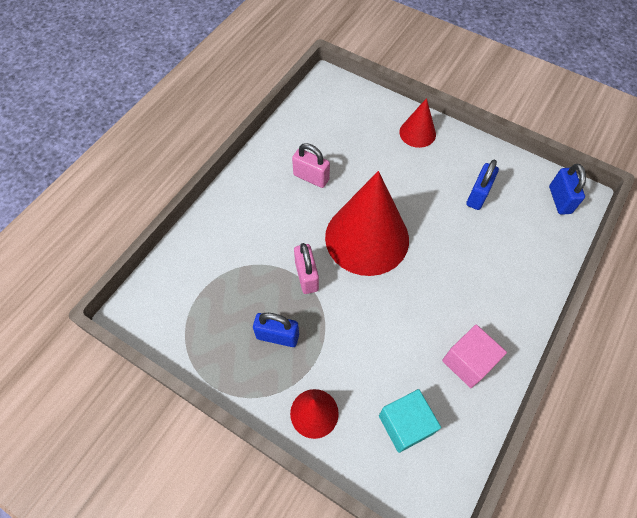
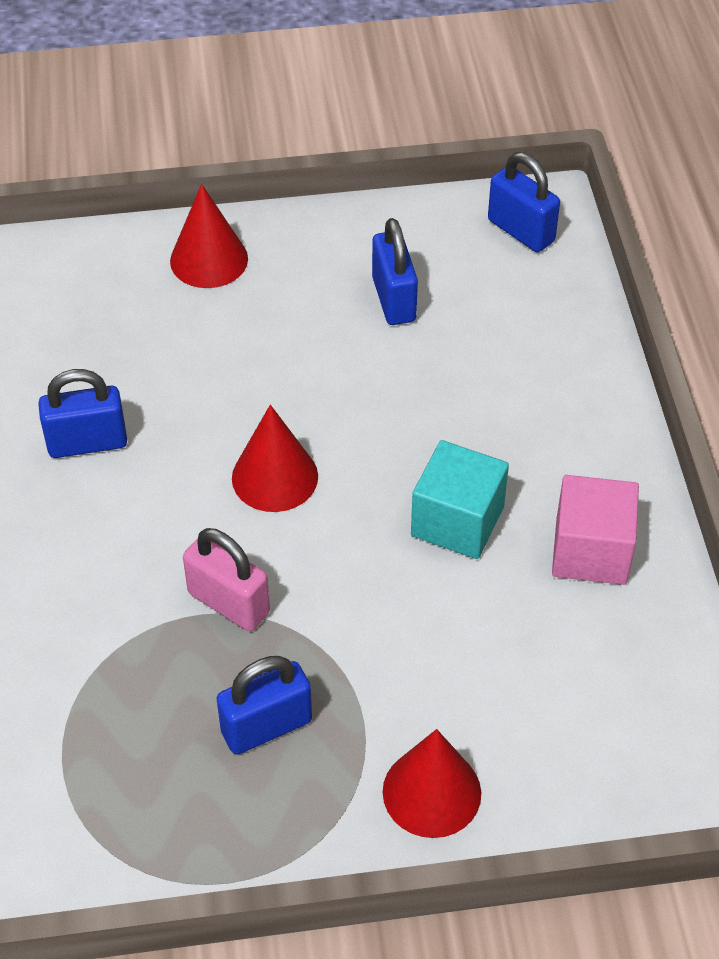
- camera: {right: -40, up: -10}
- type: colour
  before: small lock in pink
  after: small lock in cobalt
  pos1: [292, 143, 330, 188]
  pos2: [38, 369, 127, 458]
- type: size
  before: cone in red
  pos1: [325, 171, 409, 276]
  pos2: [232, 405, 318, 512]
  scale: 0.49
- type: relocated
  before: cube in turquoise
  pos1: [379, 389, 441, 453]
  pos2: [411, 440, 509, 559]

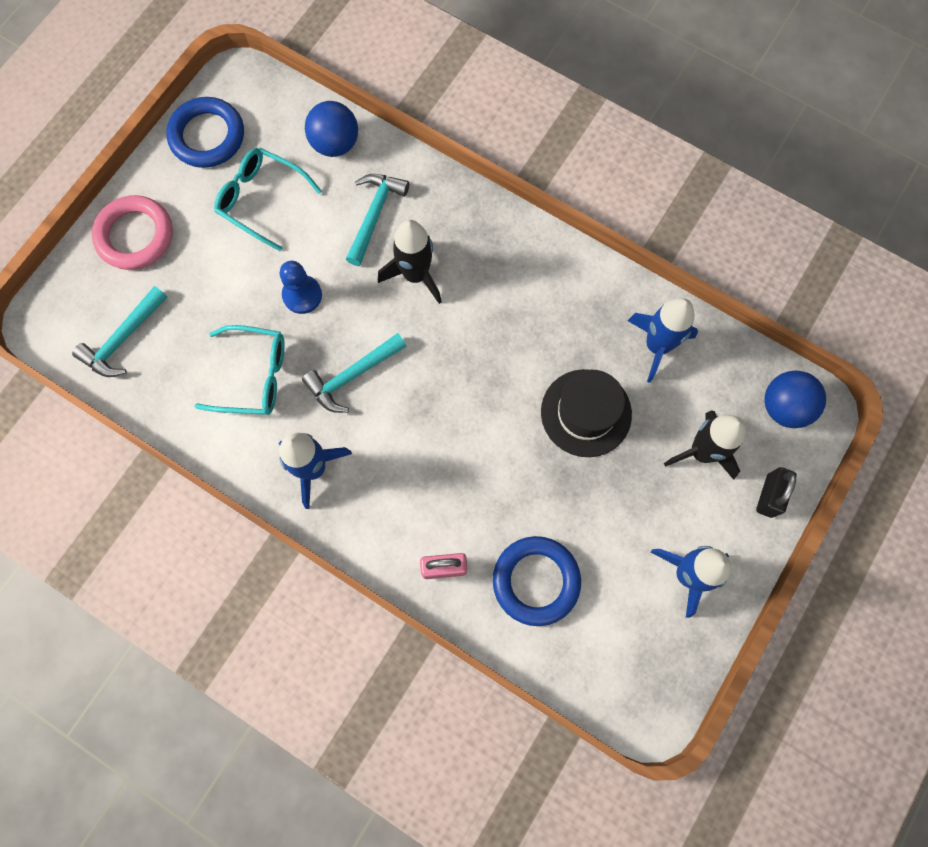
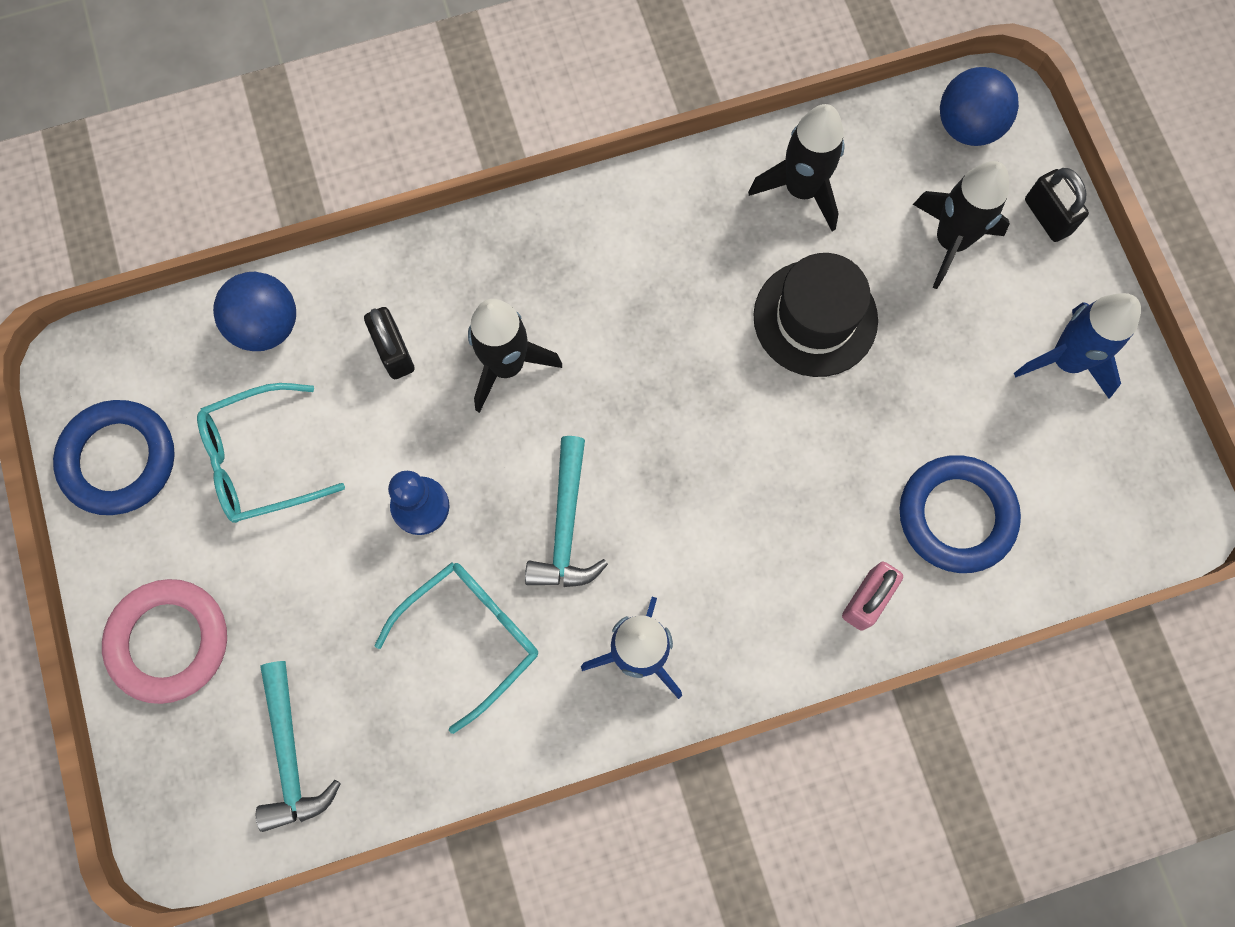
- camera: {right: -50, up: 0}
- type: exchanged
  before: hammer in turquoise
  after: small lock in ebony
  pos1: [346, 174, 409, 266]
  pos2: [364, 307, 415, 379]
- type: colour
  before: spaceship in cobalt
  after: spaceship in ebony
  pos1: [627, 298, 698, 383]
  pos2: [748, 104, 845, 231]

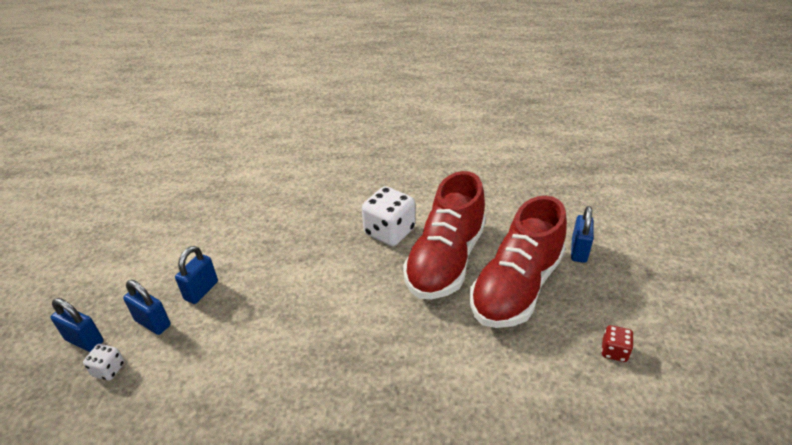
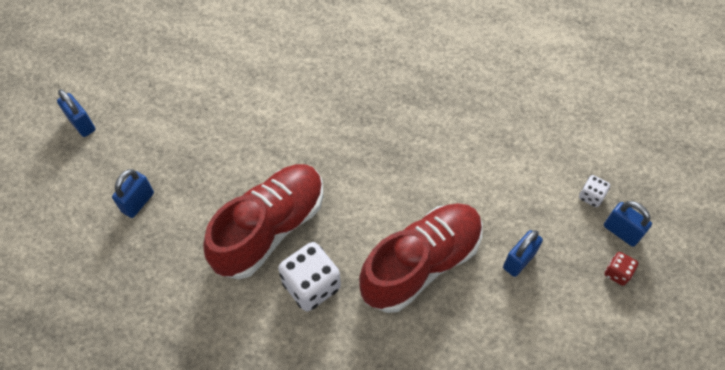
- camera: {right: -165, up: 20}
- type: relocated
  before: small lock in cobalt
  pos1: [123, 280, 171, 335]
  pos2: [57, 89, 96, 137]
- type: relocated
  before: sneaker in red
  pos1: [470, 196, 567, 328]
  pos2: [359, 203, 483, 313]
- type: relocated
  before: die in red
  pos1: [601, 325, 634, 362]
  pos2: [604, 252, 638, 286]

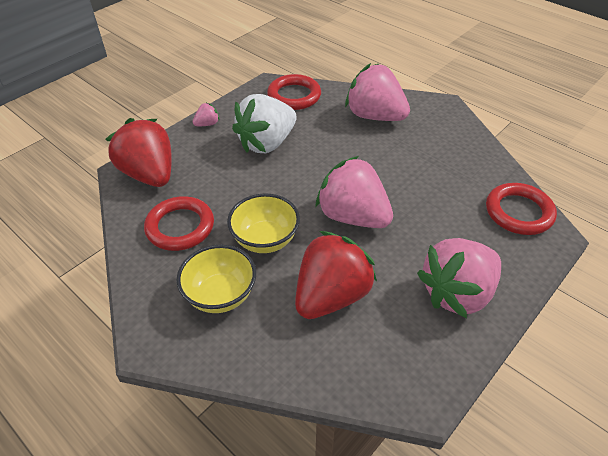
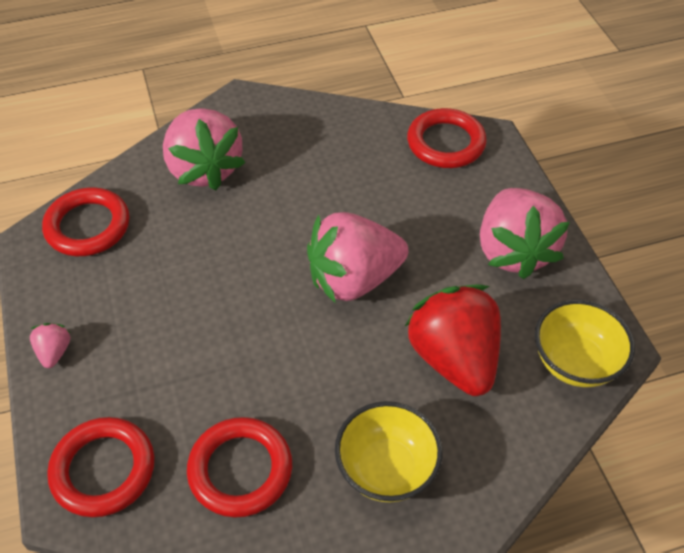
- camera: {right: -60, up: 5}
- type: exchanged
  before: strawberry in red
  after: hoop in red
  pos1: [106, 118, 172, 187]
  pos2: [47, 417, 154, 517]
- type: relocated
  before: serving bowl in golden
  pos1: [227, 193, 300, 253]
  pos2: [535, 300, 635, 387]
- type: missing
  before: strawberry in snow-white
  pos1: [232, 94, 297, 153]
- type: spun
  before: strawberry in pink
  pos1: [345, 63, 410, 121]
  pos2: [163, 108, 245, 190]
  turn: -90

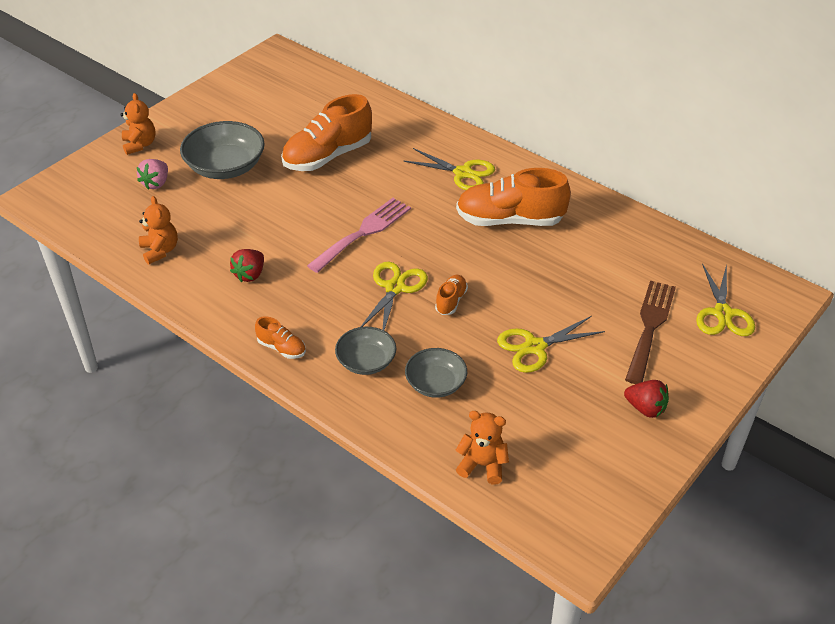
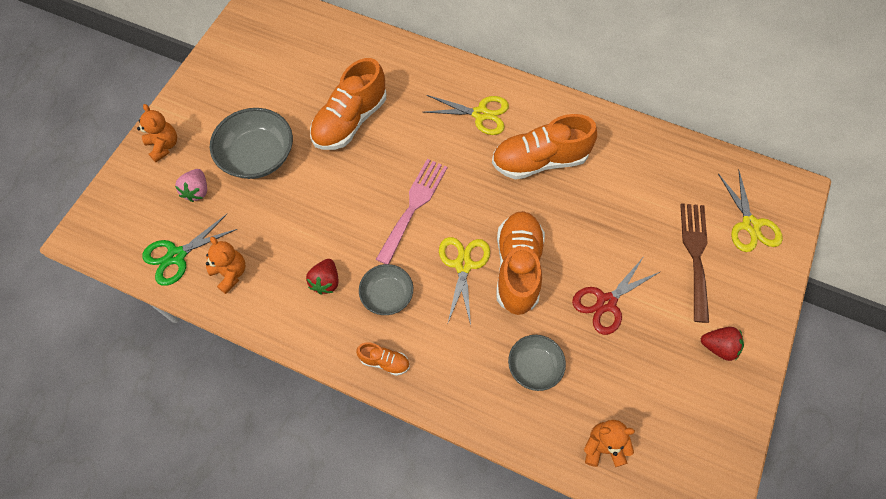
- camera: {right: -15, up: 20}
- type: relocated
  before: serving bowl in grey
  pos1: [335, 327, 396, 375]
  pos2: [359, 264, 413, 315]
- type: size
  before: sneaker in orange
  pos1: [435, 275, 468, 315]
  pos2: [496, 211, 545, 315]
  scale: 2.16
- type: colour
  before: scissors in golden
  after: scissors in red
  pos1: [497, 316, 605, 373]
  pos2: [572, 258, 660, 335]
- type: appeared
  after: scissors in green
  pos2: [142, 214, 237, 286]

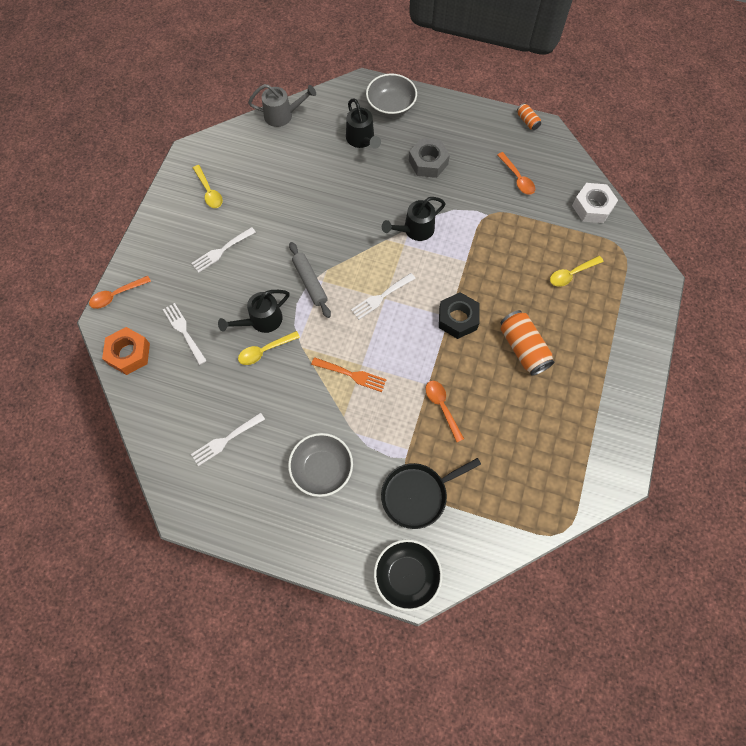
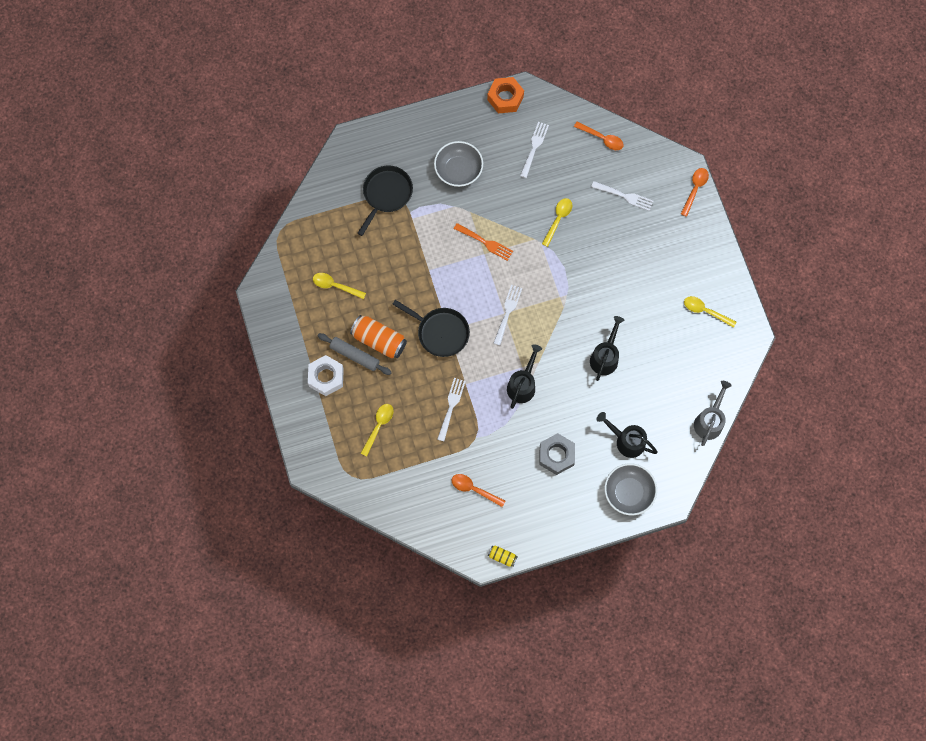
- camera: {right: 145, up: 5}
- type: relocated
  before: nut in orange
  pos1: [102, 327, 150, 375]
  pos2: [487, 77, 524, 114]
- type: relocated
  before: dinner fork in snow-white
  pos1: [191, 227, 256, 273]
  pos2: [437, 378, 466, 441]
- type: relocated
  before: sprinkling can in ebony
  pos1: [218, 290, 290, 333]
  pos2: [590, 316, 624, 381]
- type: spun
  before: sprinkling can in grey
  pos1: [248, 84, 316, 127]
  pos2: [694, 381, 732, 446]
  turn: 150
- type: relocated
  before: rolling pin in grey
  pos1: [289, 242, 331, 318]
  pos2: [318, 333, 392, 375]
- type: spun
  before: dinner fork in orange
  pos1: [311, 357, 387, 392]
  pos2: [454, 223, 513, 261]
  turn: -135
- type: missing
  before: serving bowl in ebony
  pos1: [374, 539, 443, 611]
- type: relocated
  before: teaspoon in orange
  pos1: [425, 381, 464, 442]
  pos2: [574, 122, 624, 150]
- type: exchanged
  before: nut in ebony
  after: pan in ebony
  pos1: [439, 292, 479, 339]
  pos2: [392, 300, 470, 357]
- type: colour
  before: can in orange
  after: can in golden
  pos1: [517, 103, 541, 130]
  pos2: [488, 545, 518, 567]
- type: relocated
  before: nut in snow-white
  pos1: [572, 183, 618, 223]
  pos2: [308, 355, 344, 396]
- type: appeared
  after: teaspoon in golden
  pos2: [313, 273, 366, 299]

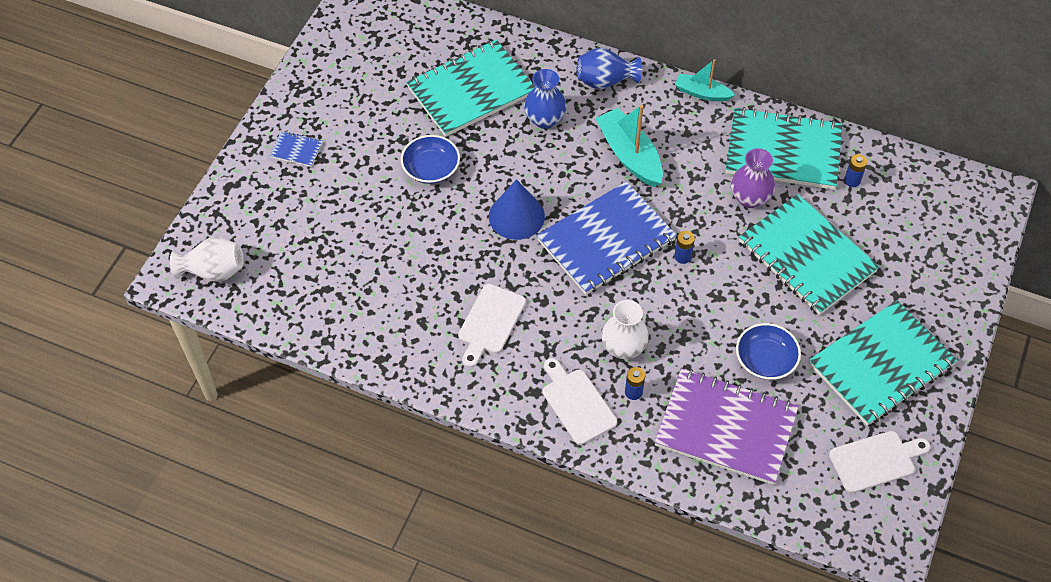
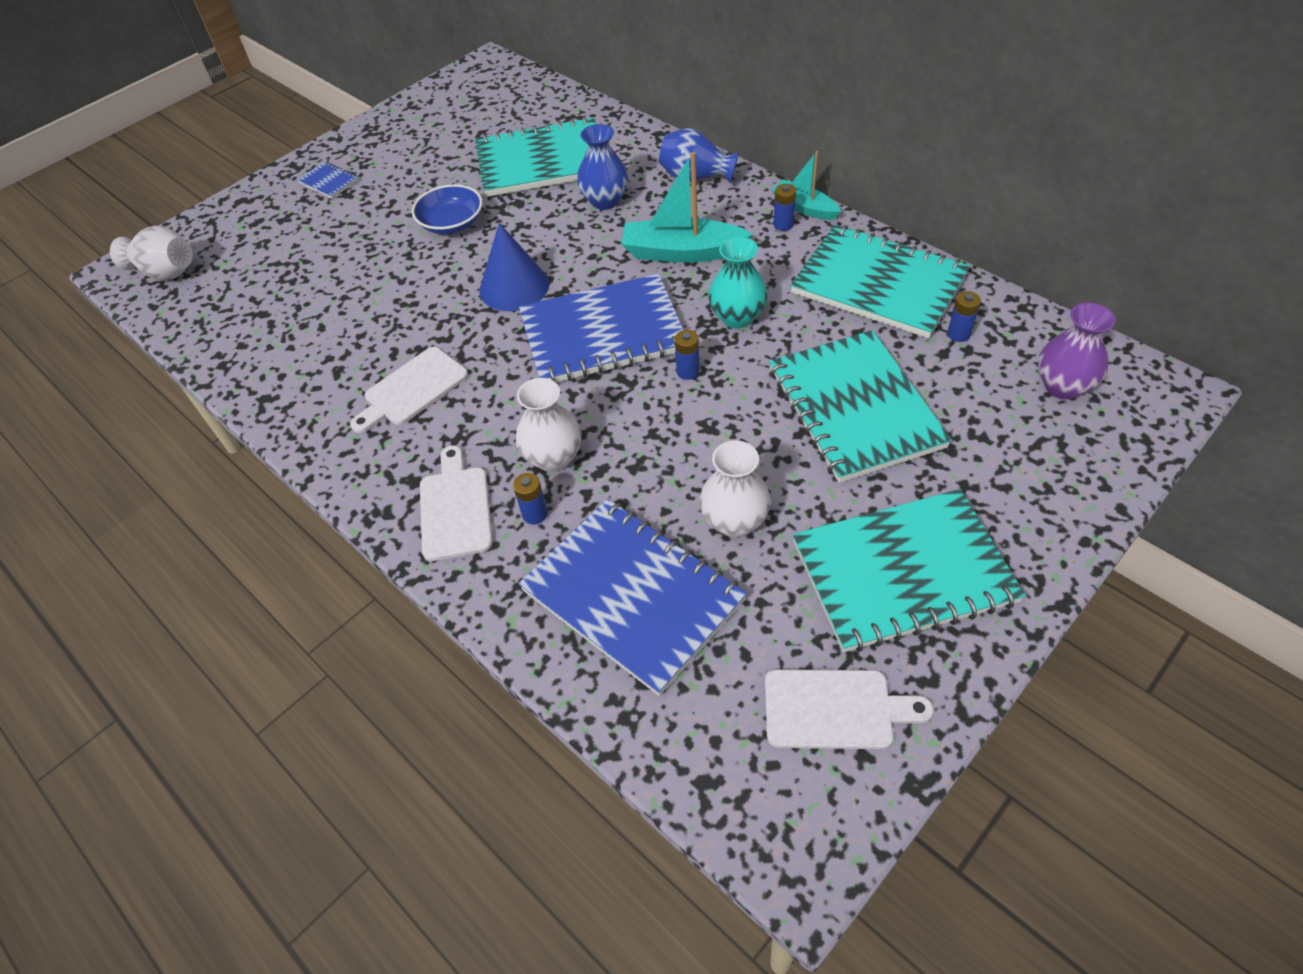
- camera: {right: 25, up: -5}
- type: spun
  before: boat in turquoise
  pos1: [595, 105, 663, 187]
  pos2: [621, 152, 753, 263]
  turn: -75
- type: colour
  before: exercise book in royal purple
  after: exercise book in cobalt
  pos1: [655, 368, 799, 485]
  pos2: [518, 499, 747, 696]
- type: relocated
  before: flower vase in royal purple
  pos1: [731, 148, 775, 208]
  pos2: [1038, 302, 1116, 400]
- type: exchanged
  before: serving bowl in cobalt
  after: flower vase in snow-white
  pos1: [736, 323, 801, 380]
  pos2: [699, 440, 771, 537]
- type: appeared
  after: flower vase in turquoise
  pos2: [708, 237, 768, 328]
- type: appeared
  after: AA battery in cobalt
  pos2: [773, 184, 796, 231]

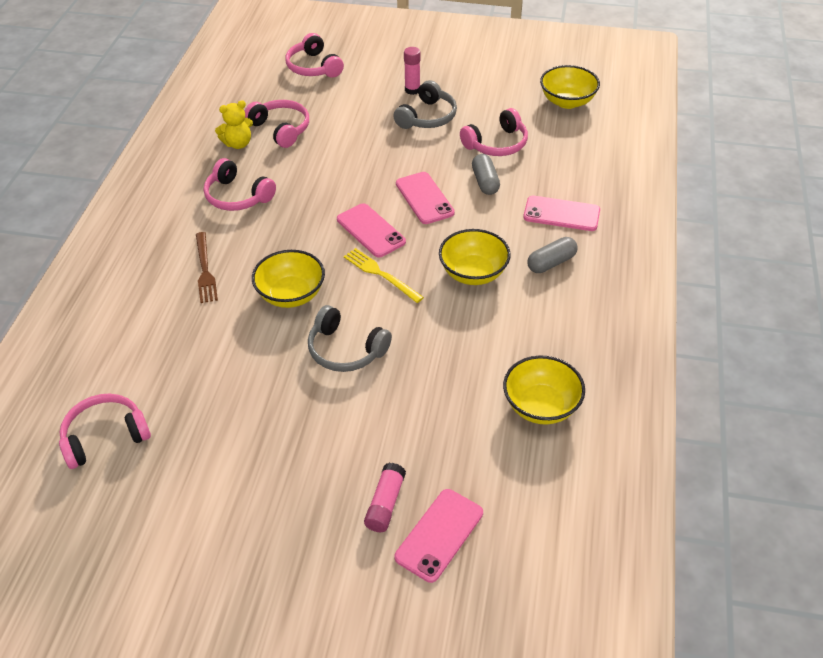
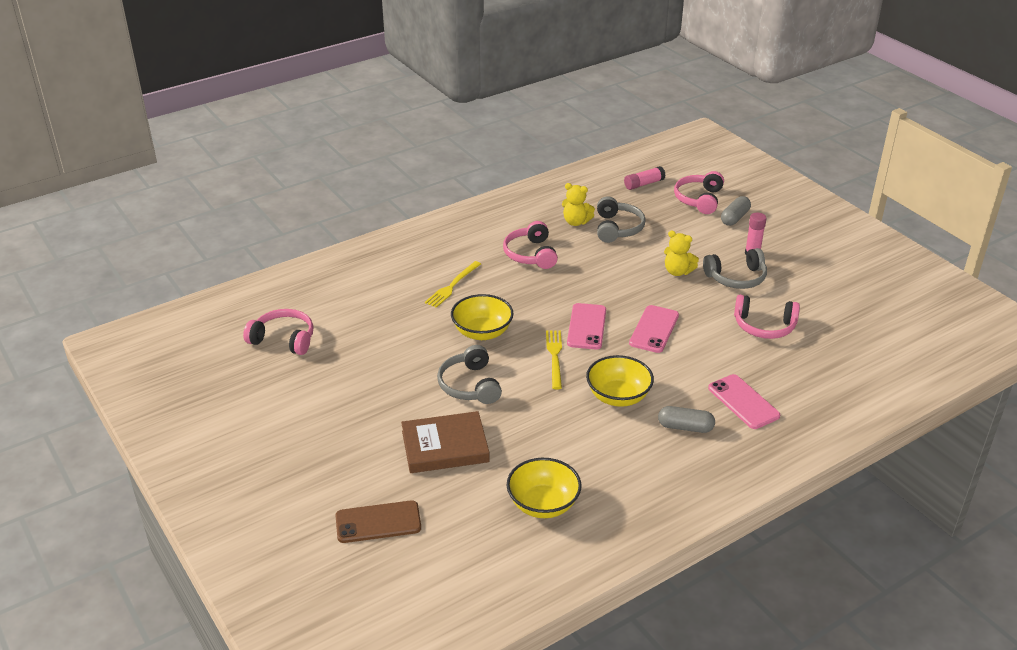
- camera: {right: 45, up: -10}
- type: colour
  before: dinner fork in dark brown
  after: dinner fork in golden
  pos1: [196, 232, 218, 303]
  pos2: [425, 261, 481, 308]
- type: colour
  before: headphones in pink
  after: headphones in grey
  pos1: [245, 100, 309, 148]
  pos2: [597, 196, 646, 243]
- type: relocated
  before: glue stick in pink
  pos1: [364, 463, 406, 532]
  pos2: [624, 166, 666, 190]
- type: colour
  before: smartphone in pink
  after: smartphone in dark brown
  pos1: [394, 489, 483, 583]
  pos2: [336, 500, 421, 543]
- type: relocated
  before: pill in grey
  pos1: [472, 154, 500, 195]
  pos2: [721, 196, 751, 226]
- type: missing
  before: serving bowl in golden
  pos1: [540, 65, 600, 109]
- type: appeared
  after: book in dark brown
  pos2: [401, 411, 490, 473]
- type: appeared
  after: teddy in golden
  pos2: [664, 230, 699, 276]

